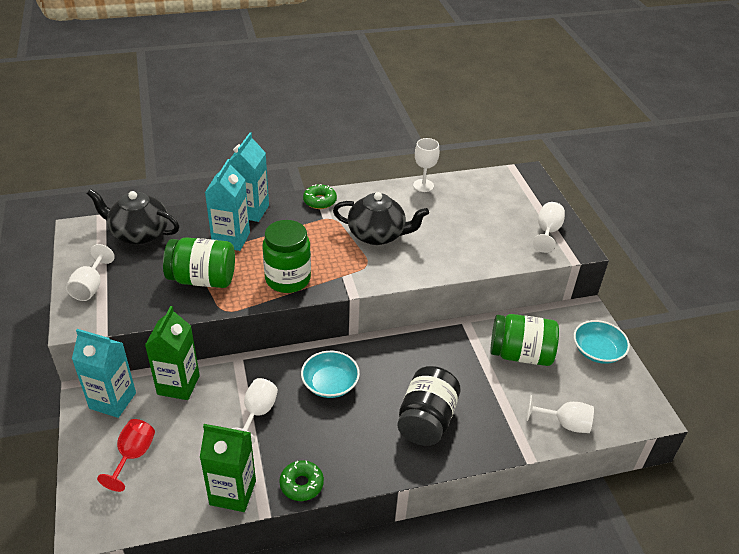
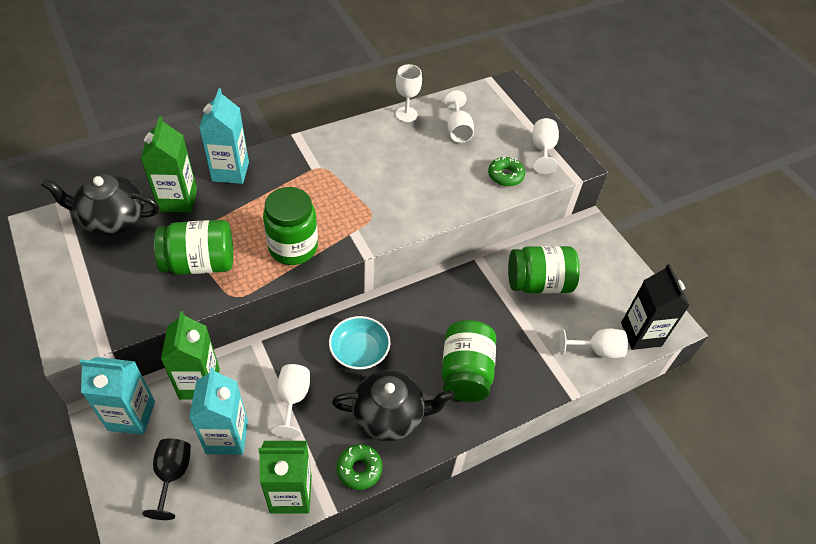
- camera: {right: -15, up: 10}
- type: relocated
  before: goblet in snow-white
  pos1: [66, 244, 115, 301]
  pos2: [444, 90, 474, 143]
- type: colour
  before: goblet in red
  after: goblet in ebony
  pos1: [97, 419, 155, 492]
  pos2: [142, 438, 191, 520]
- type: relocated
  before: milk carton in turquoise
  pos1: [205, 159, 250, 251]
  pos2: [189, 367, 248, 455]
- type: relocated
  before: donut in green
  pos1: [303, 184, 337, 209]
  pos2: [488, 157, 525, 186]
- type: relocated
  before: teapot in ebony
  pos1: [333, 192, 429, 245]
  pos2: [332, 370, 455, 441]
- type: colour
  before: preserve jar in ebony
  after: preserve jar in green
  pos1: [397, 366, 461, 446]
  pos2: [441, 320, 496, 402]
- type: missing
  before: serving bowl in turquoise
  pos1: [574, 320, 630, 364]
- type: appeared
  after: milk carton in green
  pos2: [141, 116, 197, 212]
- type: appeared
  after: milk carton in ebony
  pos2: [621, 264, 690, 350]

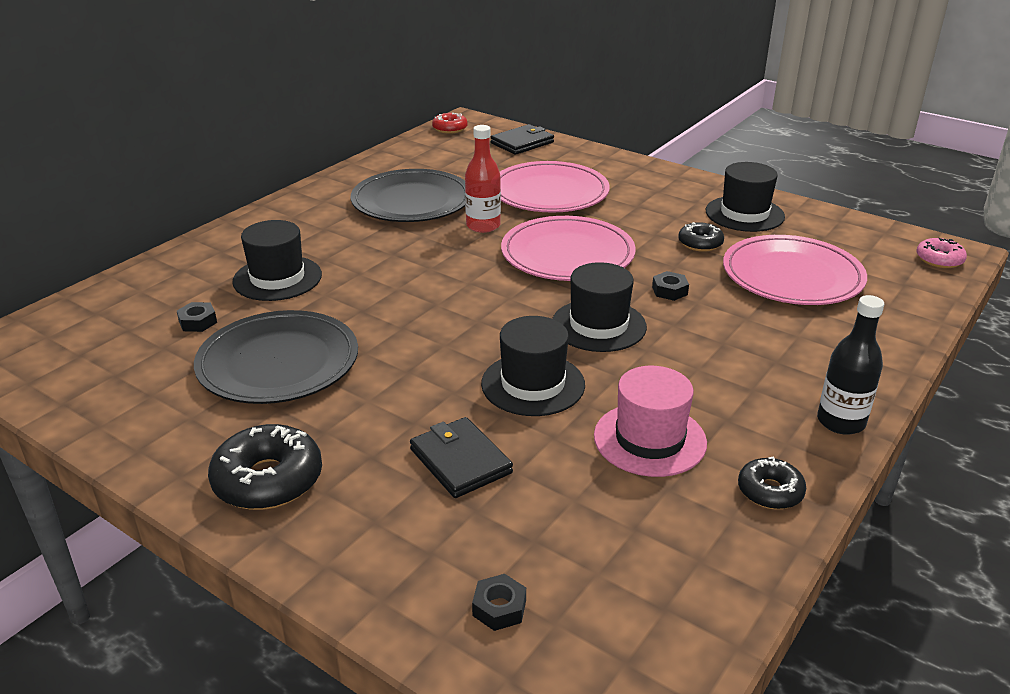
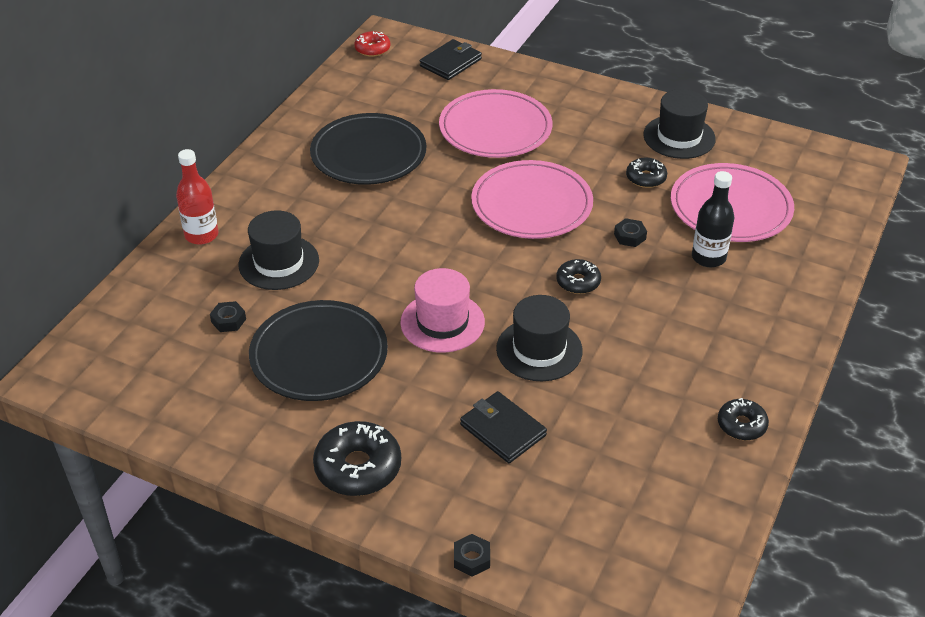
- camera: {right: -10, up: 10}
- type: relocated
  before: flask in red
  pos1: [465, 125, 501, 233]
  pos2: [176, 149, 219, 245]
- type: relocated
  before: nut in ebony
  pos1: [472, 574, 526, 631]
  pos2: [454, 534, 490, 577]
- type: exchanged
  before: top hat in ebony
  after: donut in ebony
  pos1: [552, 262, 647, 352]
  pos2: [556, 259, 601, 294]
- type: relocated
  before: top hat in pink
  pos1: [594, 366, 707, 477]
  pos2: [400, 268, 485, 353]
- type: relocated
  before: flask in ebony
  pos1: [817, 295, 884, 435]
  pos2: [692, 171, 734, 267]
- type: missing
  before: donut in pink
  pos1: [916, 238, 967, 268]

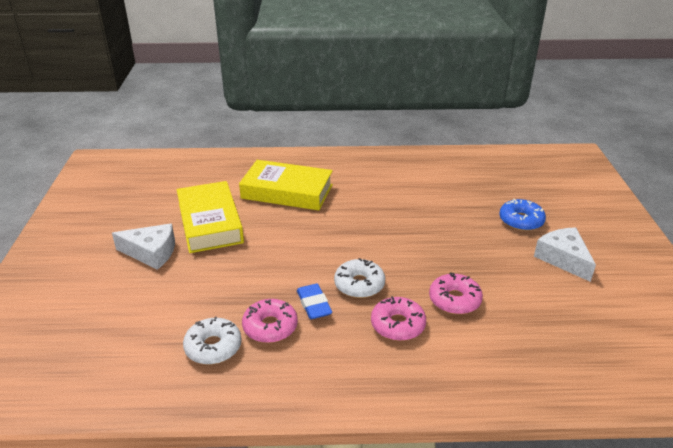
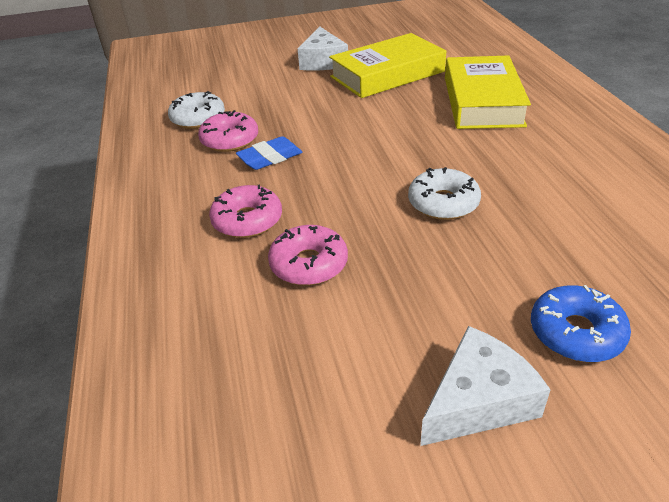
- camera: {right: 80, up: 5}
- type: relocated
  before: donut in snow-white
  pos1: [334, 258, 385, 298]
  pos2: [408, 167, 481, 220]

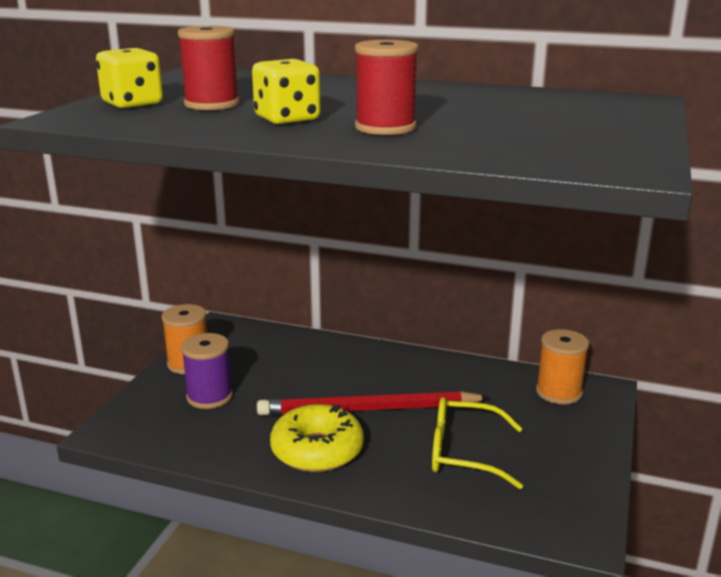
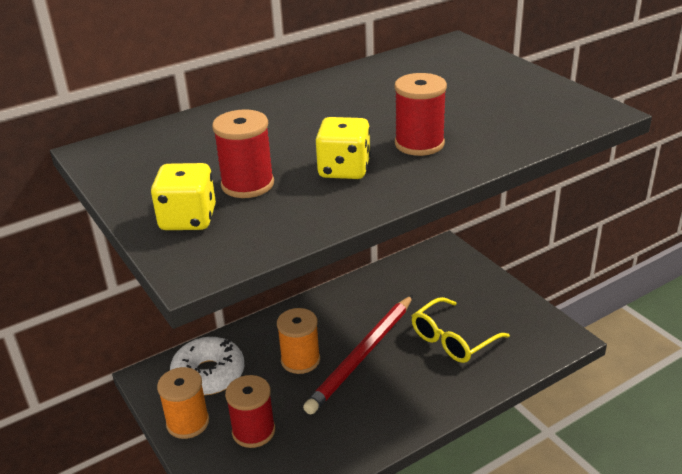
- camera: {right: -50, up: 10}
- type: colour
  before: bobbin in royal purple
  after: bobbin in red
  pos1: [181, 333, 233, 409]
  pos2: [225, 375, 275, 448]
- type: missing
  before: donut in golden
  pos1: [270, 404, 364, 472]
- type: relocated
  before: bobbin in orange
  pos1: [536, 329, 589, 405]
  pos2: [277, 308, 320, 374]
- type: appeared
  after: donut in snow-white
  pos2: [170, 337, 244, 395]

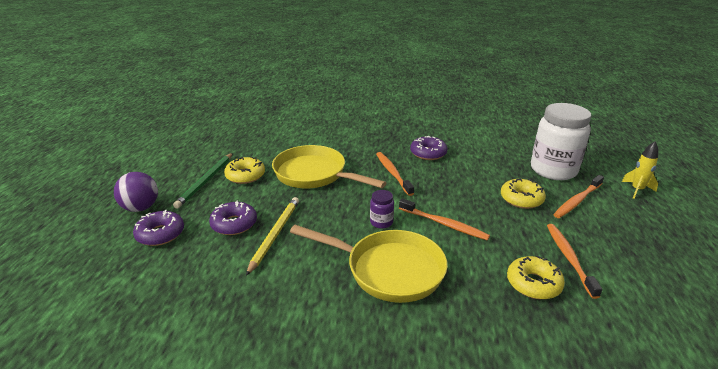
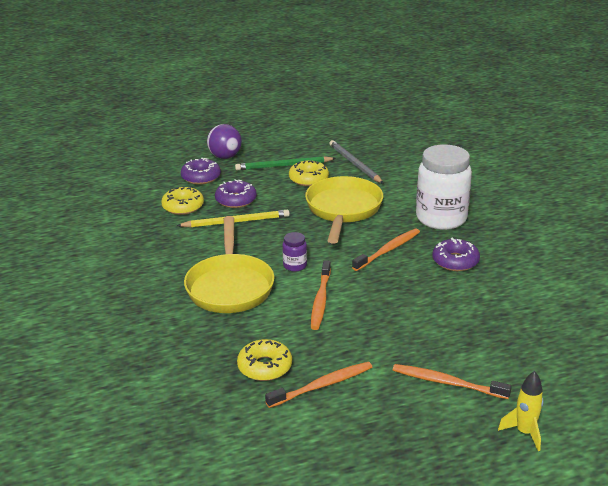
- camera: {right: 65, up: 0}
- type: relocated
  before: donut in golden
  pos1: [501, 178, 546, 209]
  pos2: [161, 187, 204, 215]
- type: relocated
  before: preserve jar in snow-white
  pos1: [531, 103, 591, 180]
  pos2: [416, 144, 472, 230]
- type: appeared
  after: pencil in grey
  pos2: [329, 140, 384, 184]

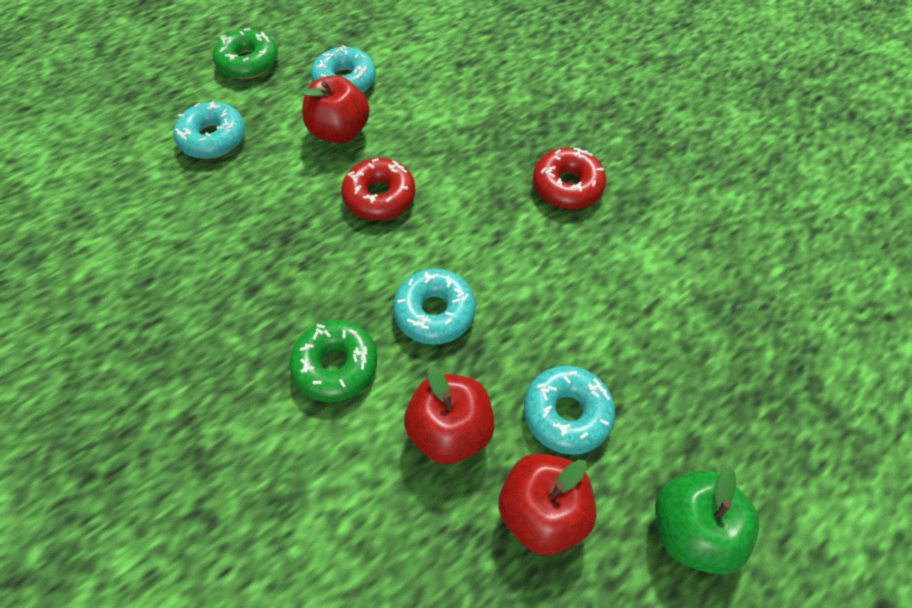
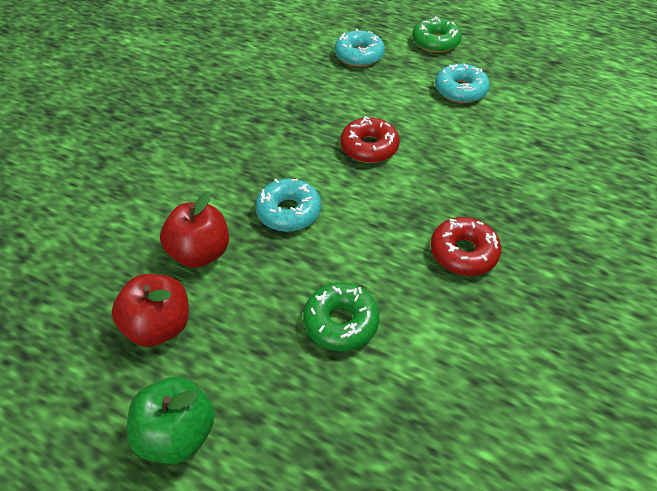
- camera: {right: 65, up: -10}
- type: relocated
  before: donut in green
  pos1: [290, 320, 378, 402]
  pos2: [303, 282, 380, 351]
- type: missing
  before: apple in red
  pos1: [302, 75, 370, 143]
- type: missing
  before: donut in turquoise
  pos1: [524, 366, 615, 455]

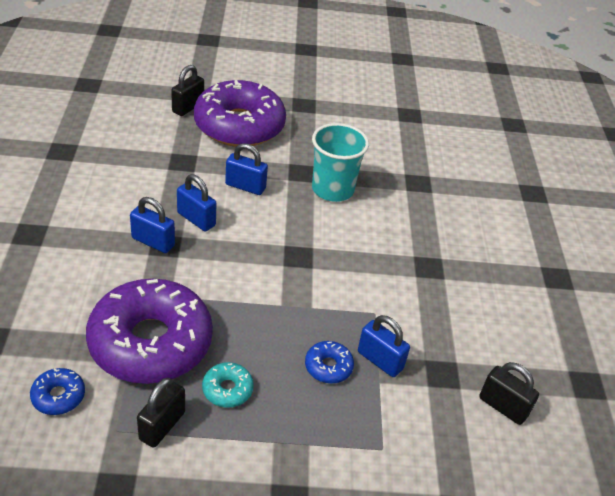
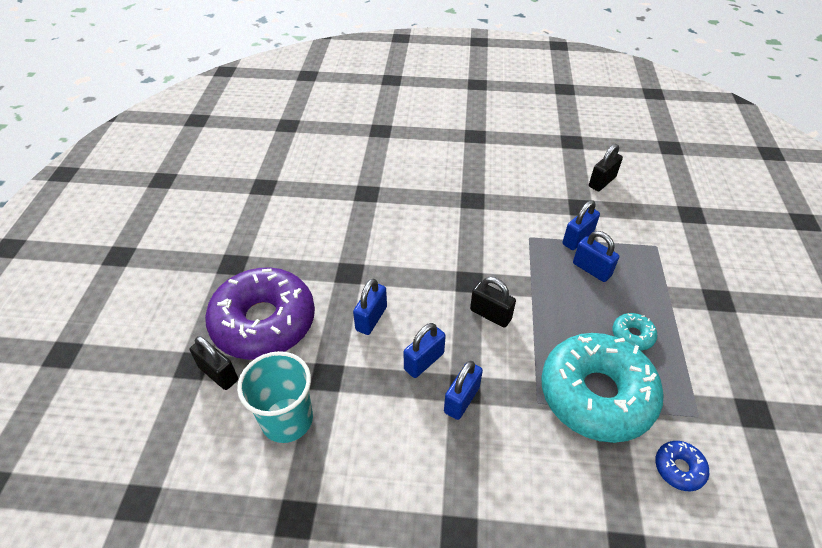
- camera: {right: -80, up: 5}
- type: colour
  before: donut in royal purple
  after: donut in turquoise
  pos1: [86, 279, 213, 384]
  pos2: [541, 333, 664, 443]
- type: relocated
  before: small lock in ebony
  pos1: [137, 378, 185, 448]
  pos2: [470, 277, 516, 328]
- type: exchanged
  before: donut in cobalt
  after: small lock in cobalt
  pos1: [305, 341, 354, 383]
  pos2: [573, 231, 619, 282]
- type: relocated
  before: beaker in turquoise
  pos1: [312, 123, 369, 202]
  pos2: [237, 351, 313, 443]

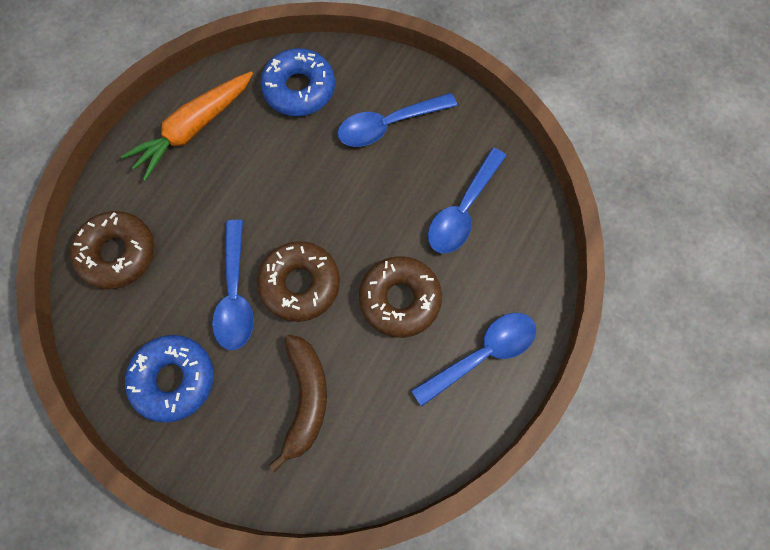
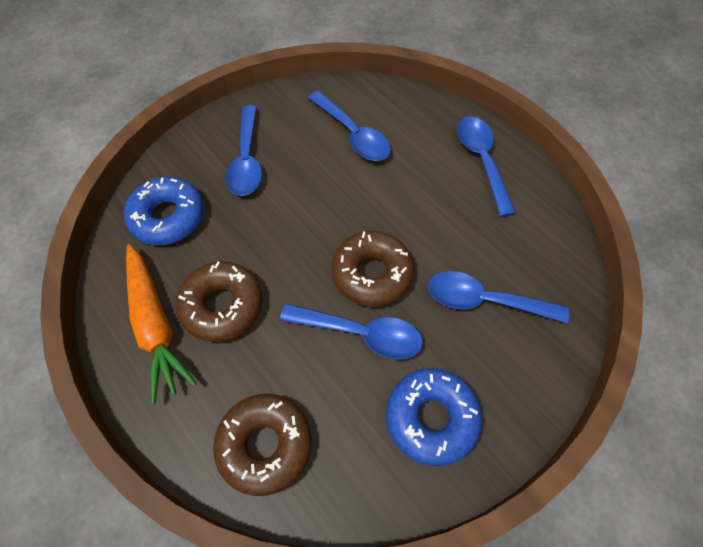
- camera: {right: -70, up: -10}
- type: exchanged
  before: banana in dark brown
  after: teaspoon in cobalt
  pos1: [269, 335, 327, 472]
  pos2: [428, 271, 569, 324]
- type: relocated
  before: donut in dark brown
  pos1: [359, 256, 442, 338]
  pos2: [176, 261, 262, 342]

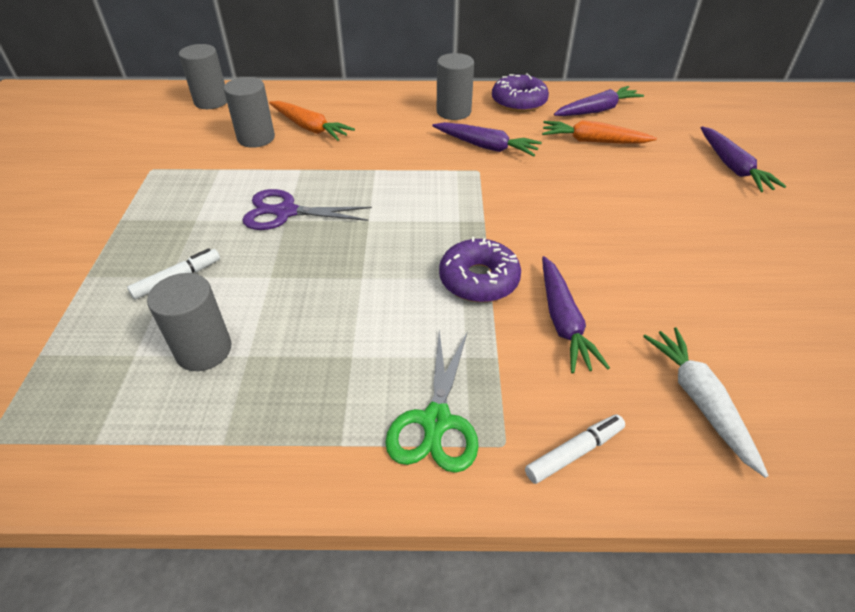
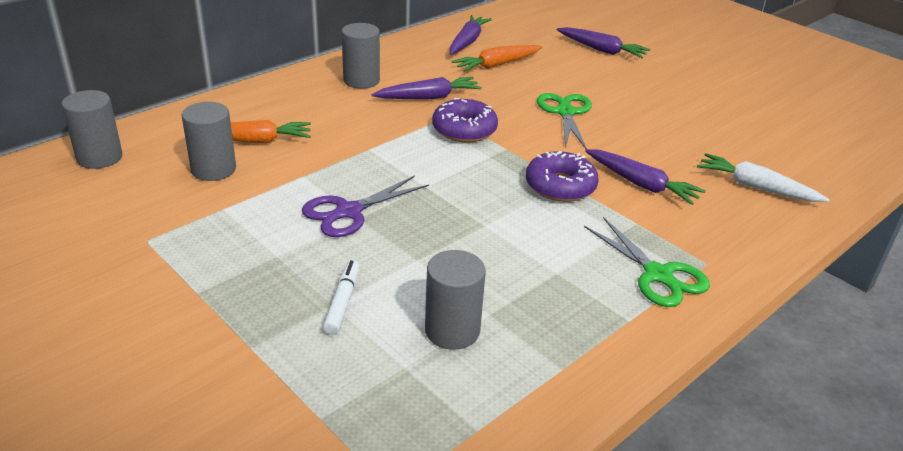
- camera: {right: -45, up: -10}
- type: relocated
  before: donut in royal purple
  pos1: [492, 73, 549, 112]
  pos2: [432, 98, 498, 142]
- type: missing
  before: marker pen in snow-white
  pos1: [525, 414, 625, 484]
- type: appeared
  after: scissors in green
  pos2: [537, 93, 592, 149]

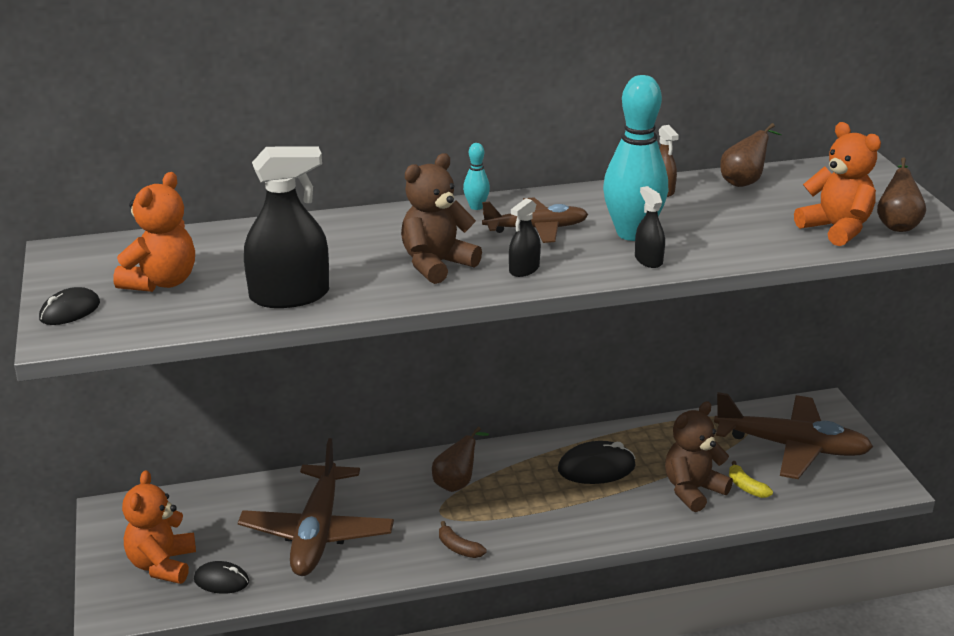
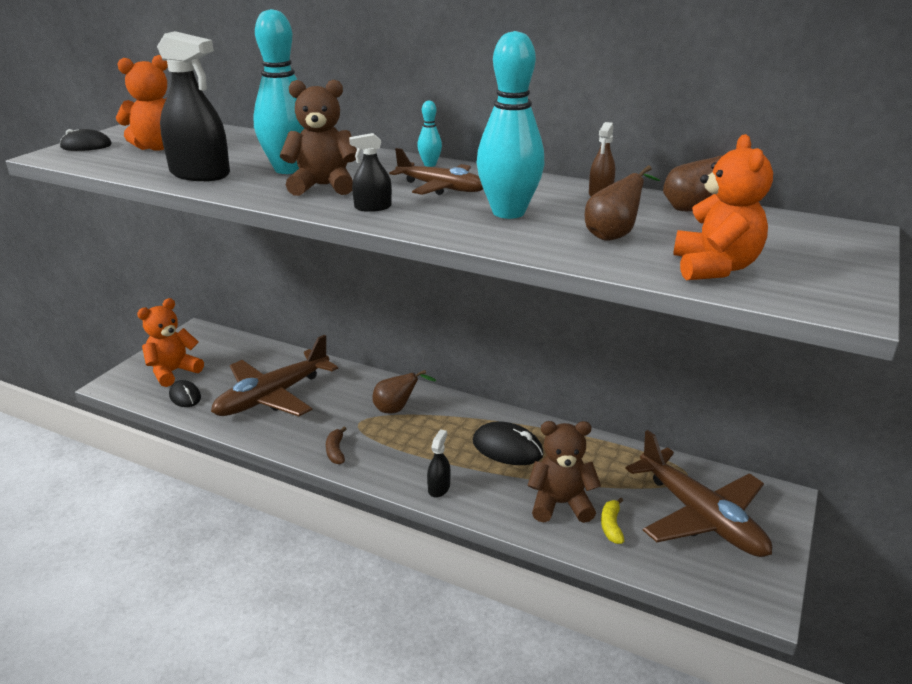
- camera: {right: 40, up: 0}
- type: relocated
  before: spray bottle in ebony
  pos1: [635, 186, 665, 268]
  pos2: [427, 429, 451, 498]
- type: relocated
  before: toy pear in dark brown
  pos1: [877, 158, 926, 232]
  pos2: [585, 165, 660, 241]
- type: appeared
  after: bowling pin in turquoise
  pos2: [253, 9, 304, 174]

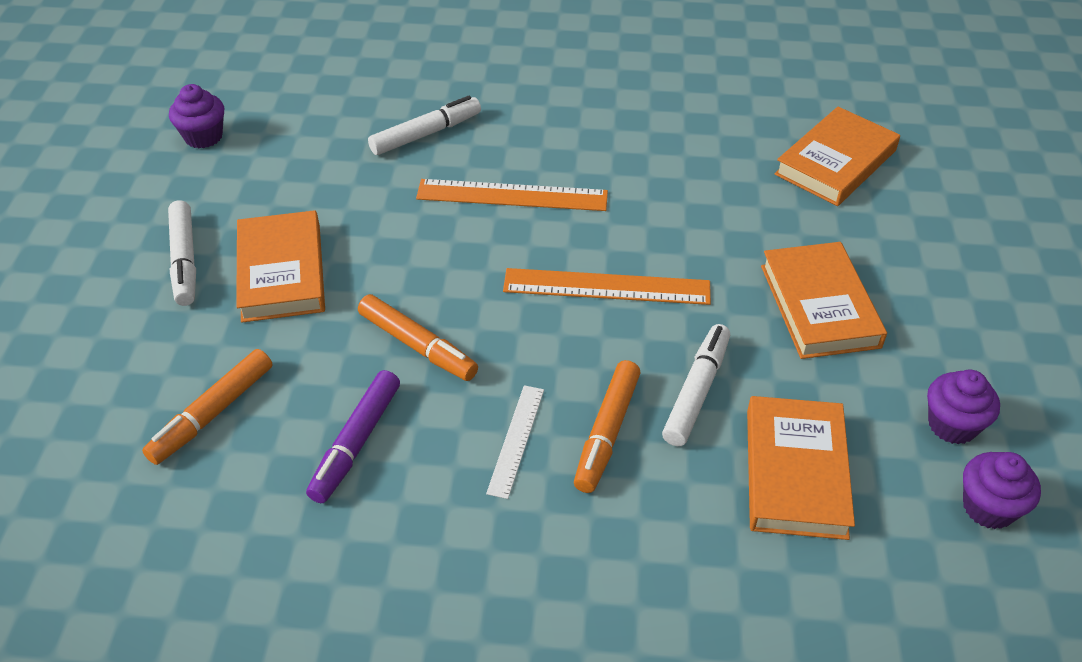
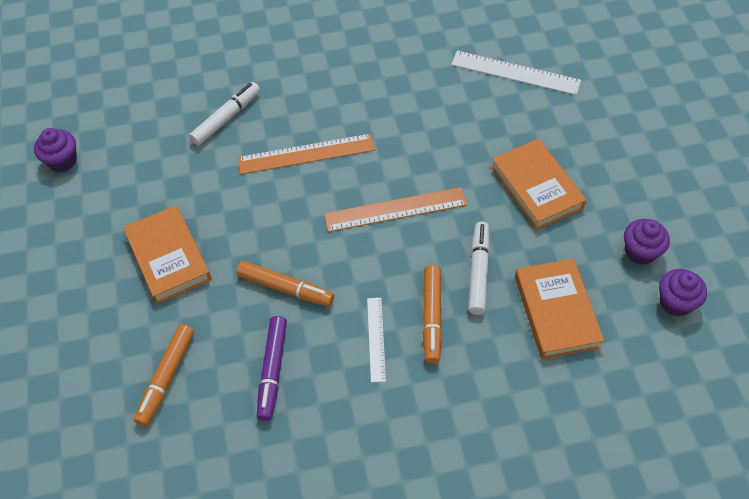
- camera: {right: -15, up: 10}
- type: missing
  before: marker pen in snow-white
  pos1: [168, 200, 196, 306]
- type: exchanged
  before: book in orange
  after: ruler in snow-white
  pos1: [775, 107, 900, 206]
  pos2: [451, 51, 581, 95]

